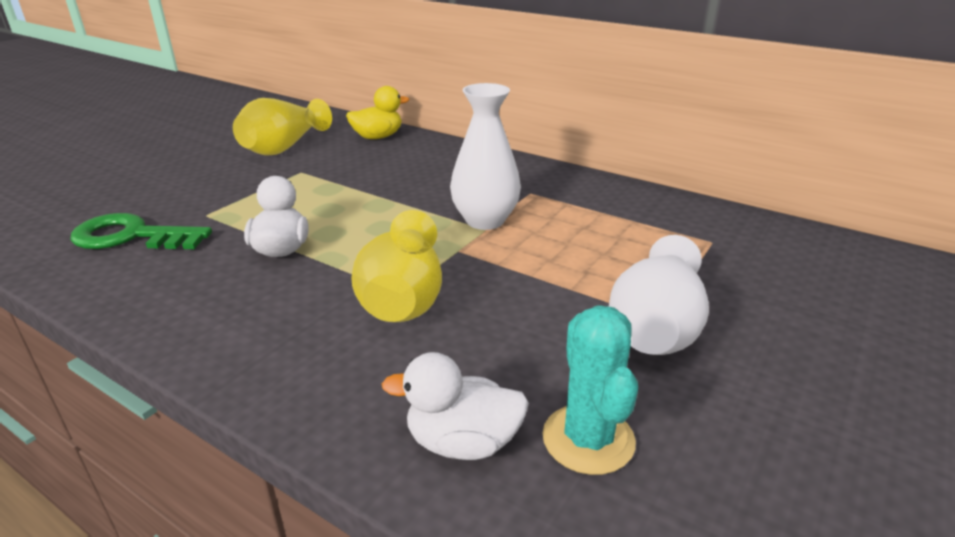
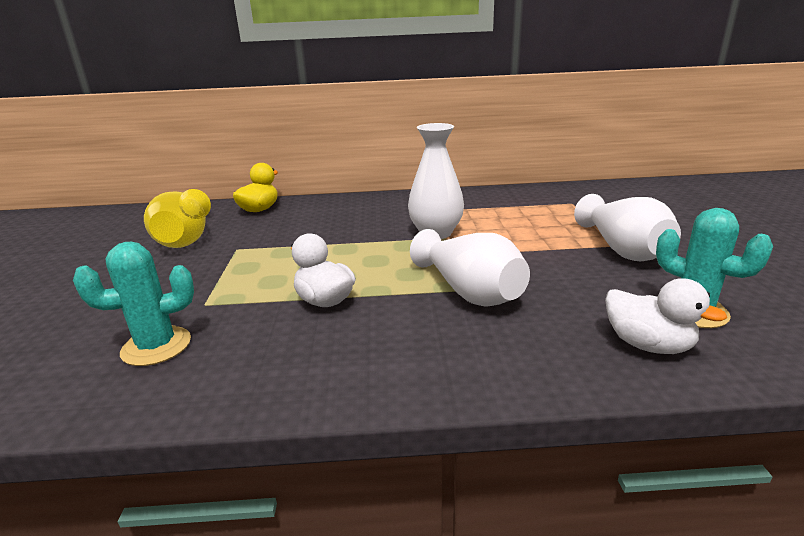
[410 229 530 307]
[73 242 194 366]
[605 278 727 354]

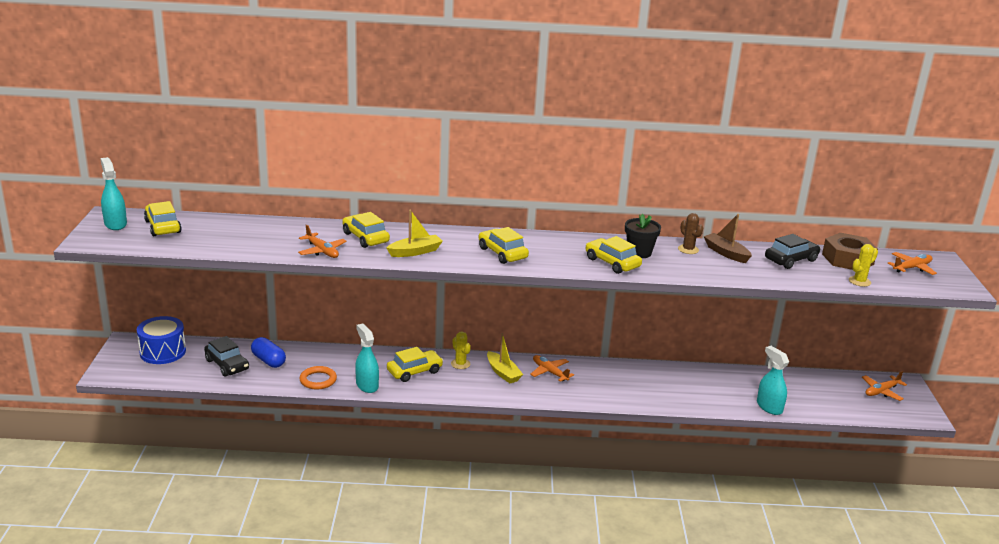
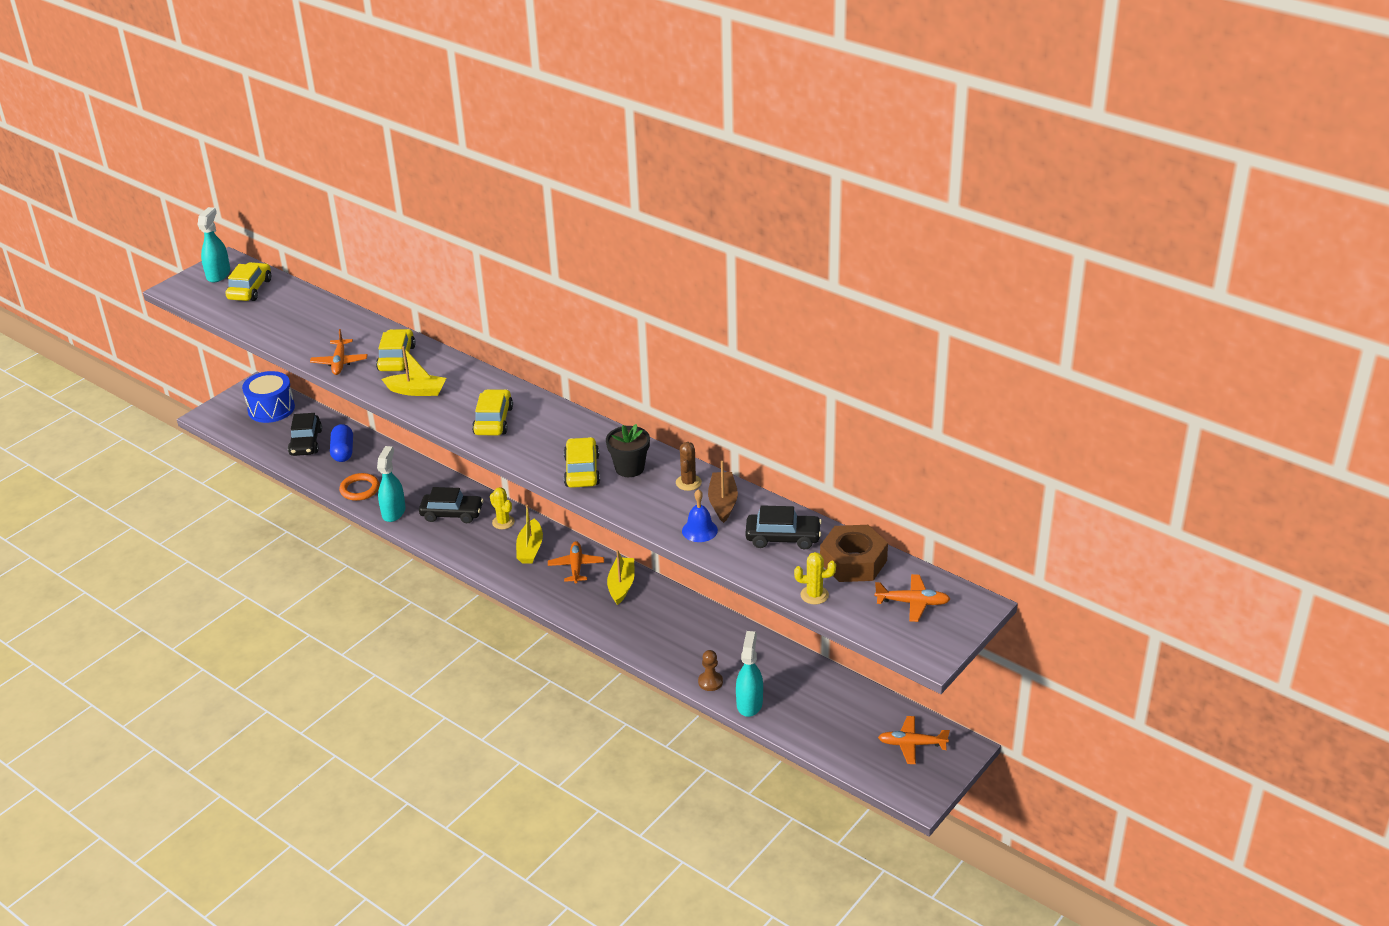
[490 487 515 529]
[419 487 483 523]
[682 489 718 542]
[607 550 635 605]
[698 650 723 691]

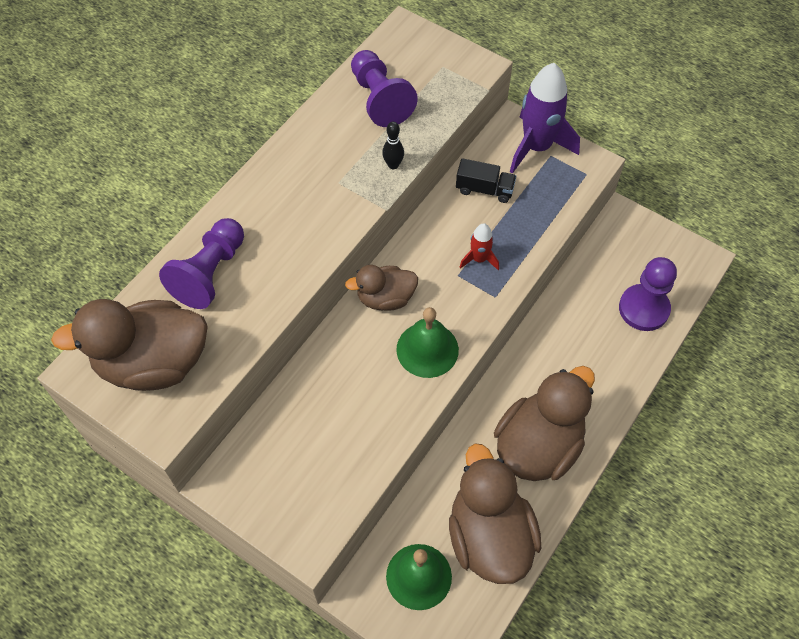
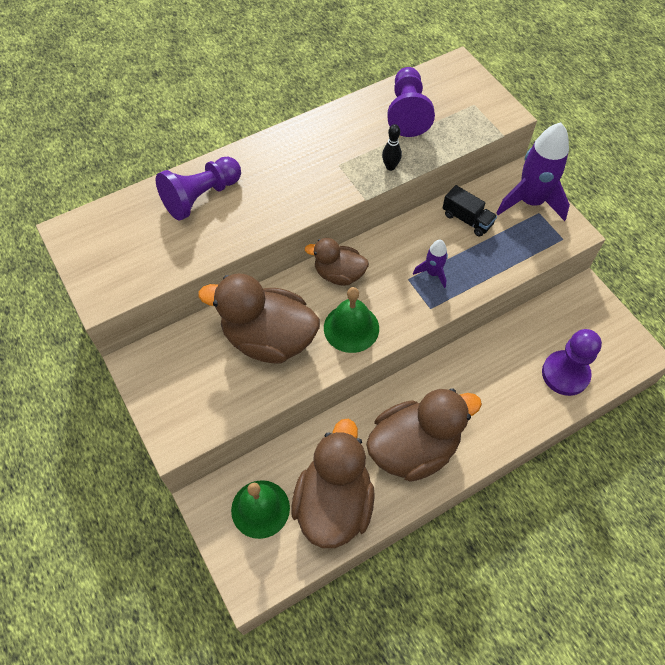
[413 240 448 288]
[198 273 320 363]

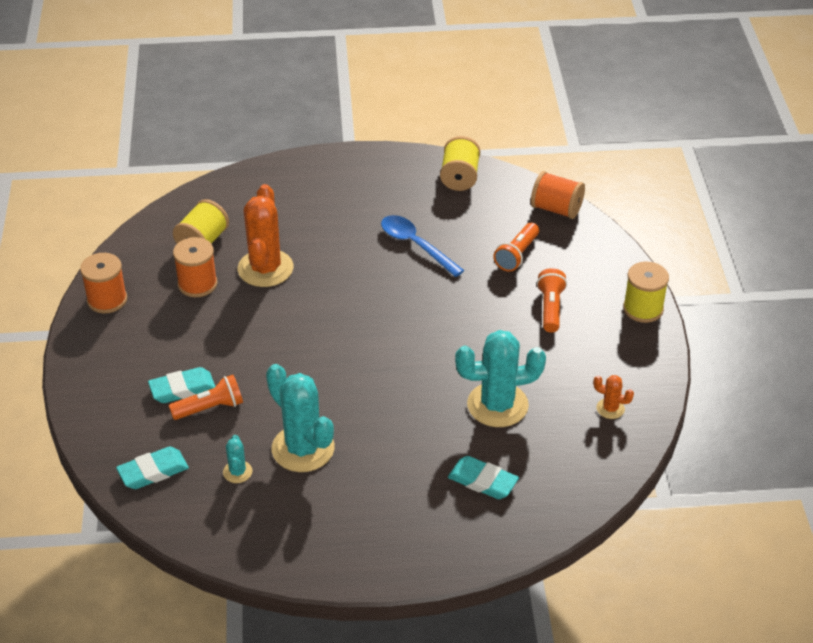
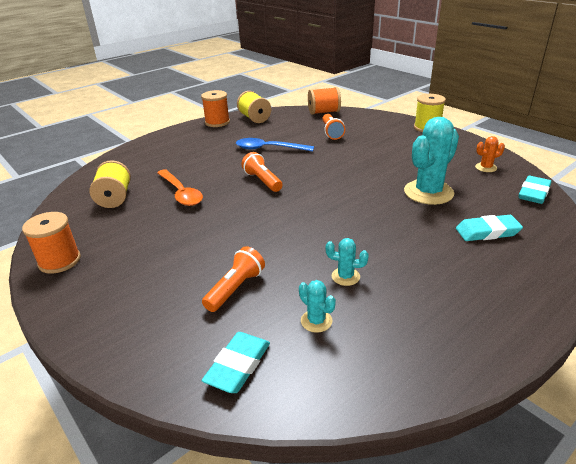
[157 169 203 206]
[201 90 230 127]
[241 152 282 192]
[326 238 369 286]
[519 176 551 204]

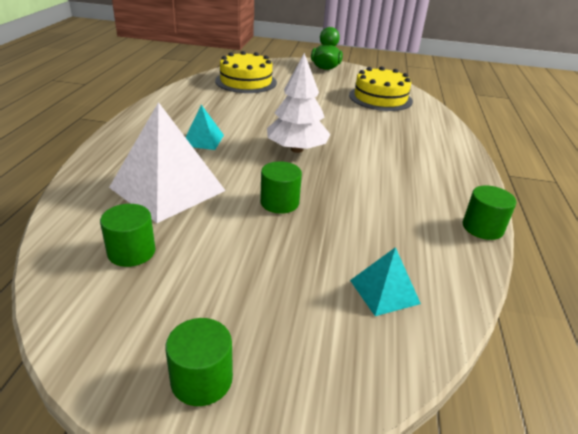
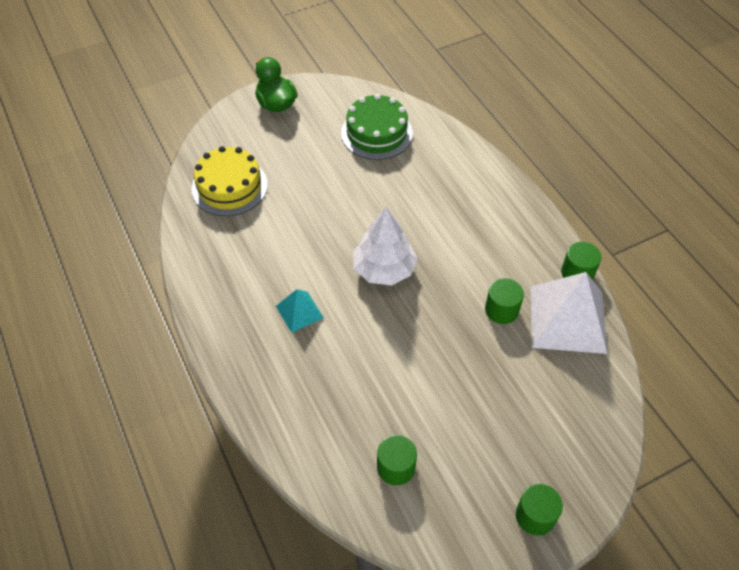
[341 94 413 160]
[531 272 607 354]
[485 278 524 324]
[350 247 421 316] (first image)

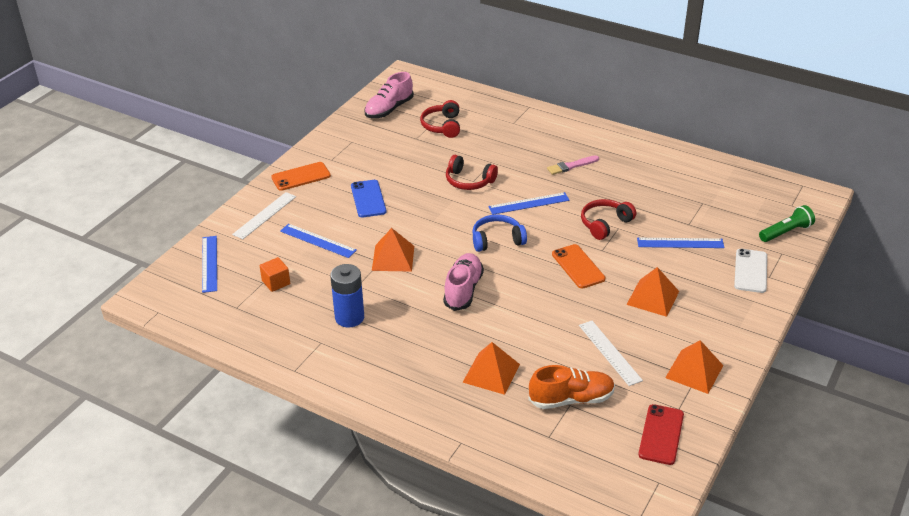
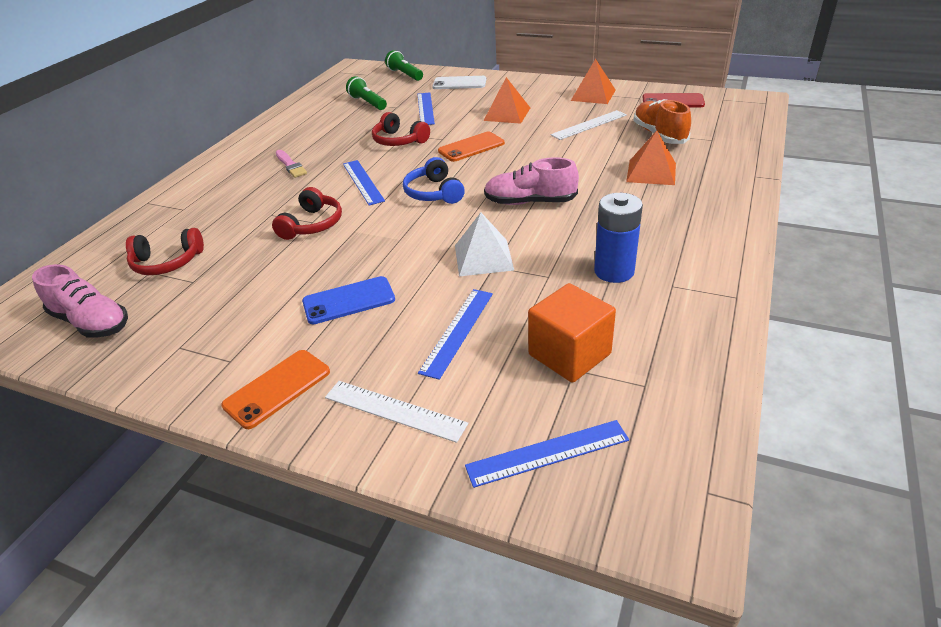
[221 350 330 429]
[455 212 514 276]
[528 283 616 383]
[346 76 387 110]

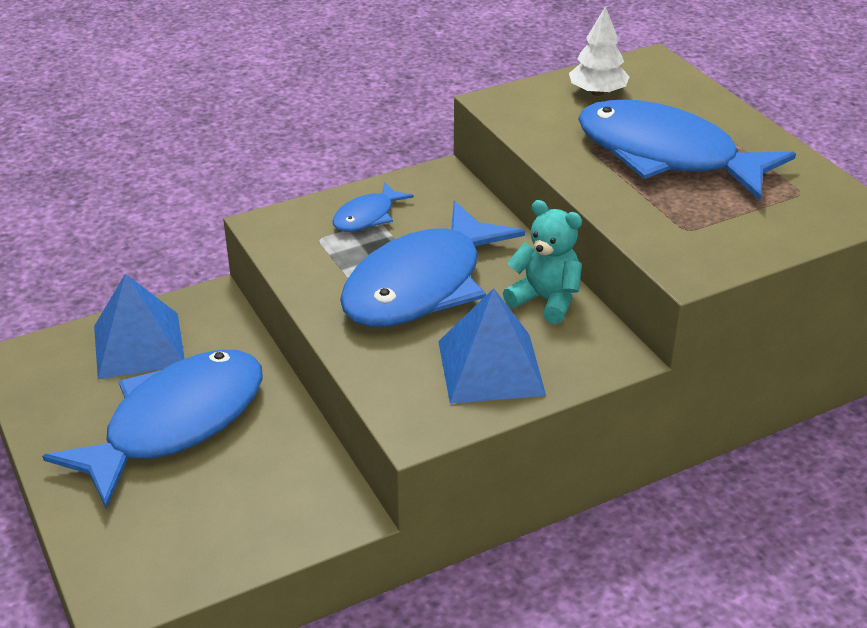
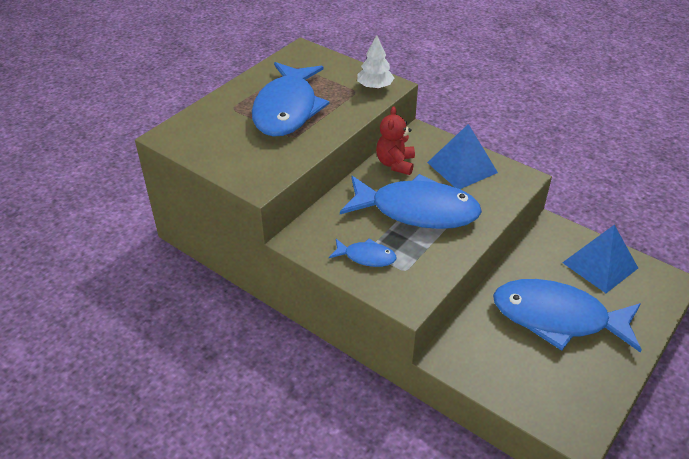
[357 35 394 89]
[376 106 415 175]
[562 225 638 293]

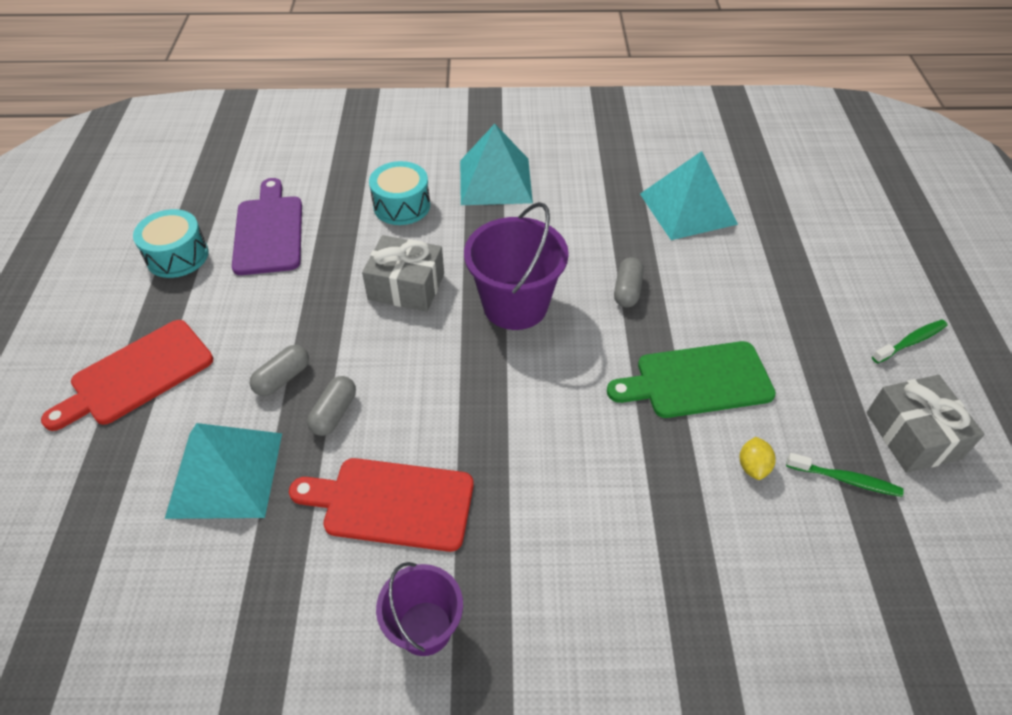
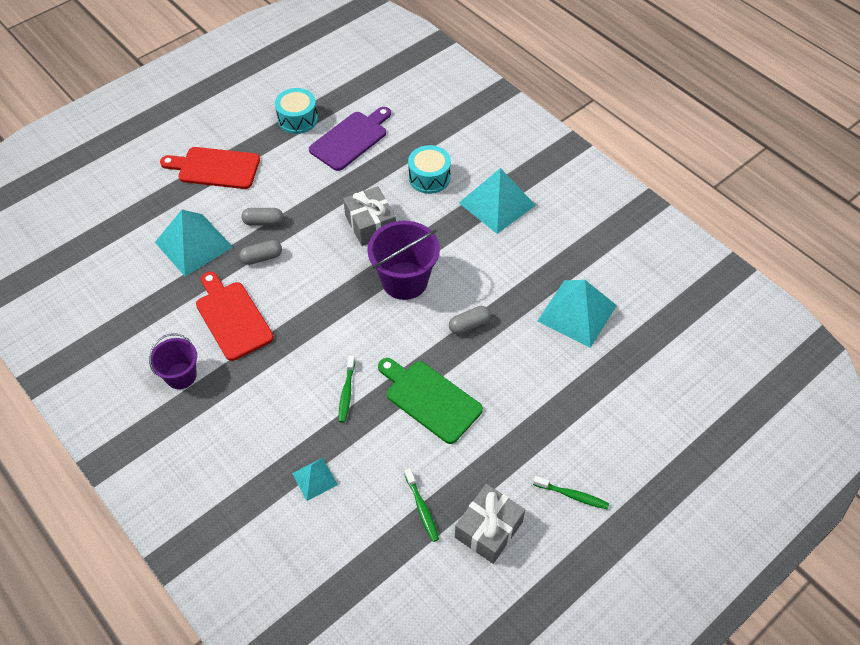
[739 437 776 480] (first image)
[338 355 355 423]
[292 458 338 501]

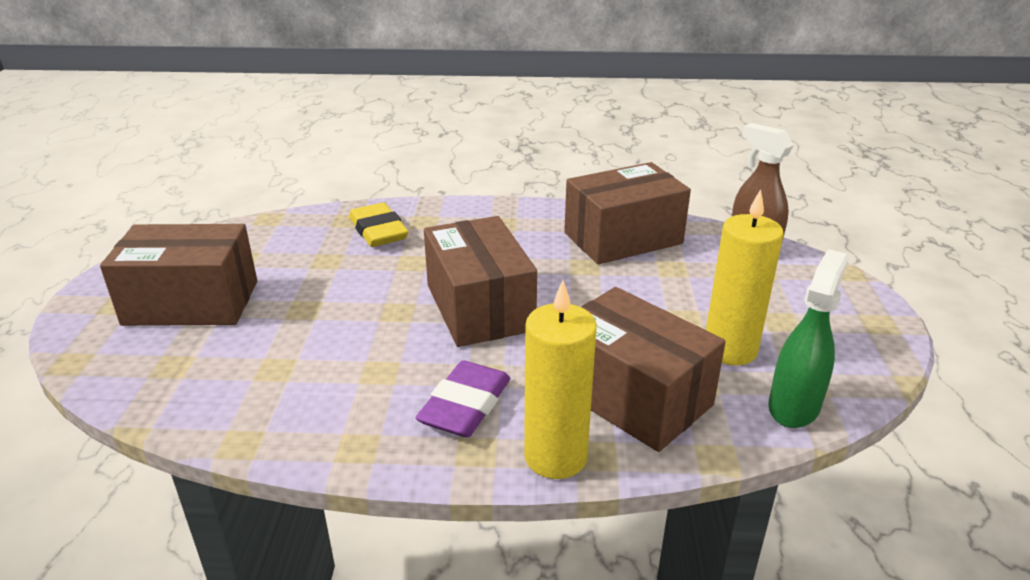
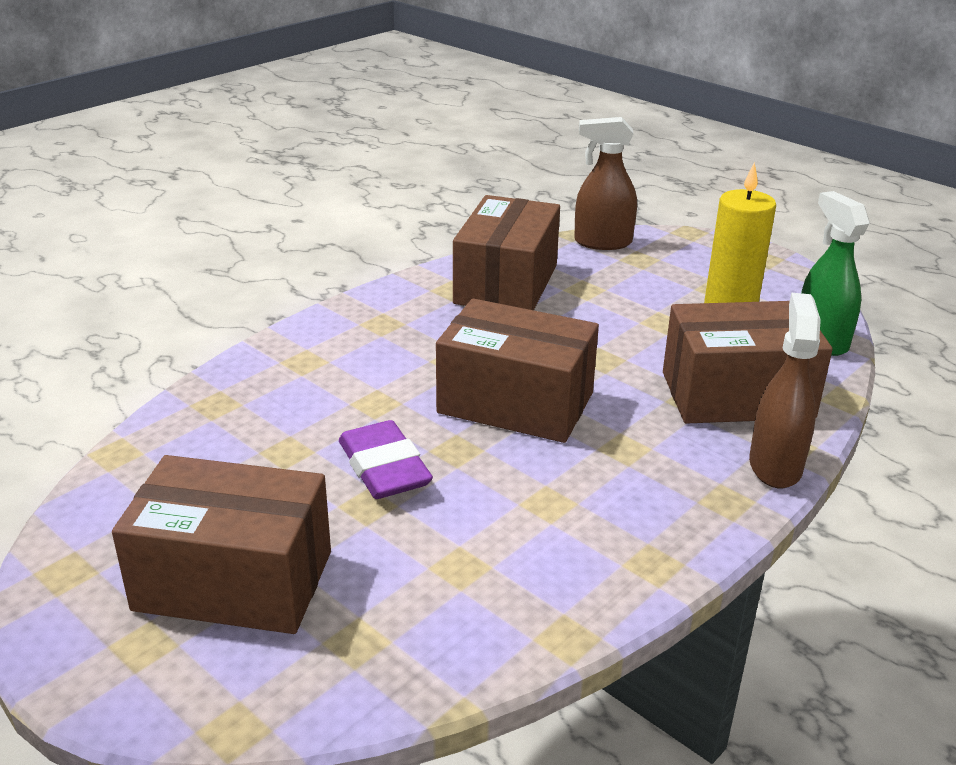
[349 202 408 247] (first image)
[112 455 331 634]
[749 293 821 488]
[339 420 433 499]

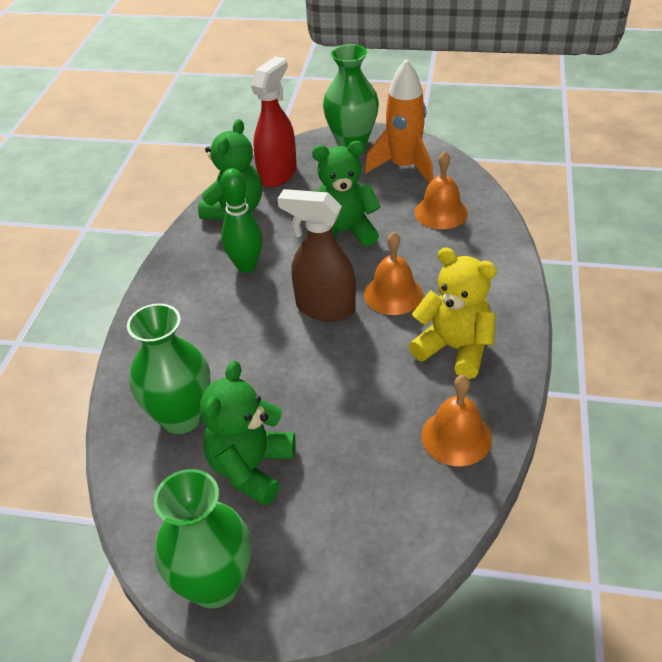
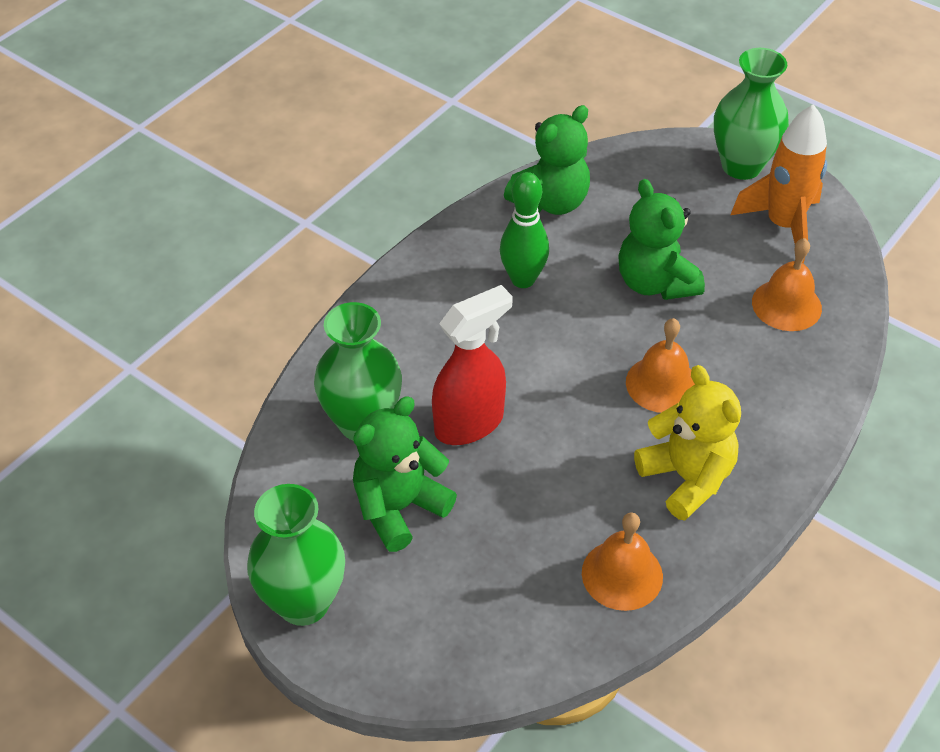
[432 285 513 445]
[618 179 705 300]
[278 189 356 321] (first image)

